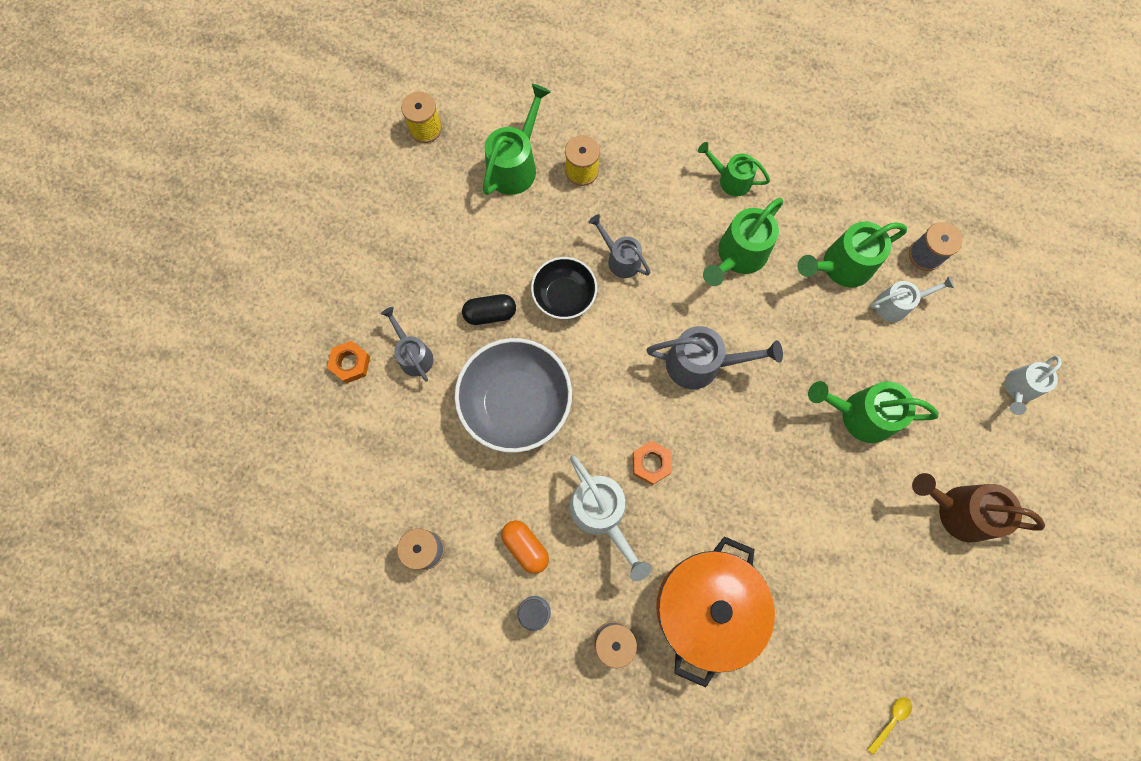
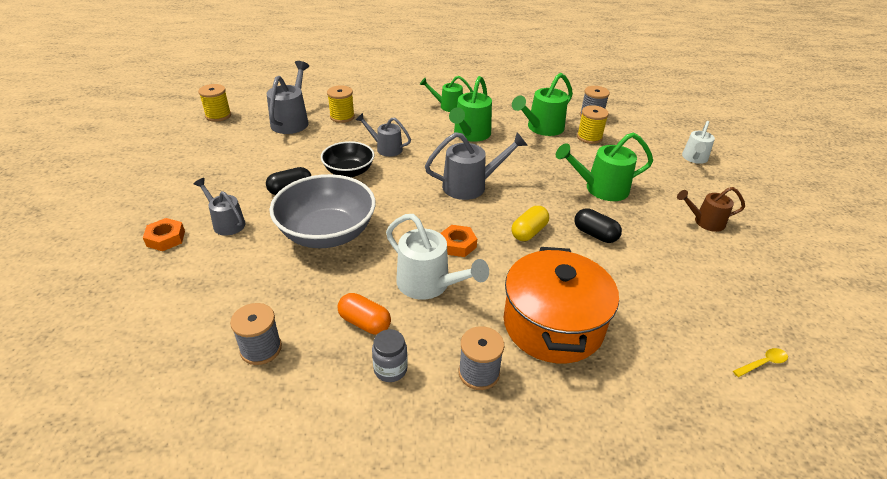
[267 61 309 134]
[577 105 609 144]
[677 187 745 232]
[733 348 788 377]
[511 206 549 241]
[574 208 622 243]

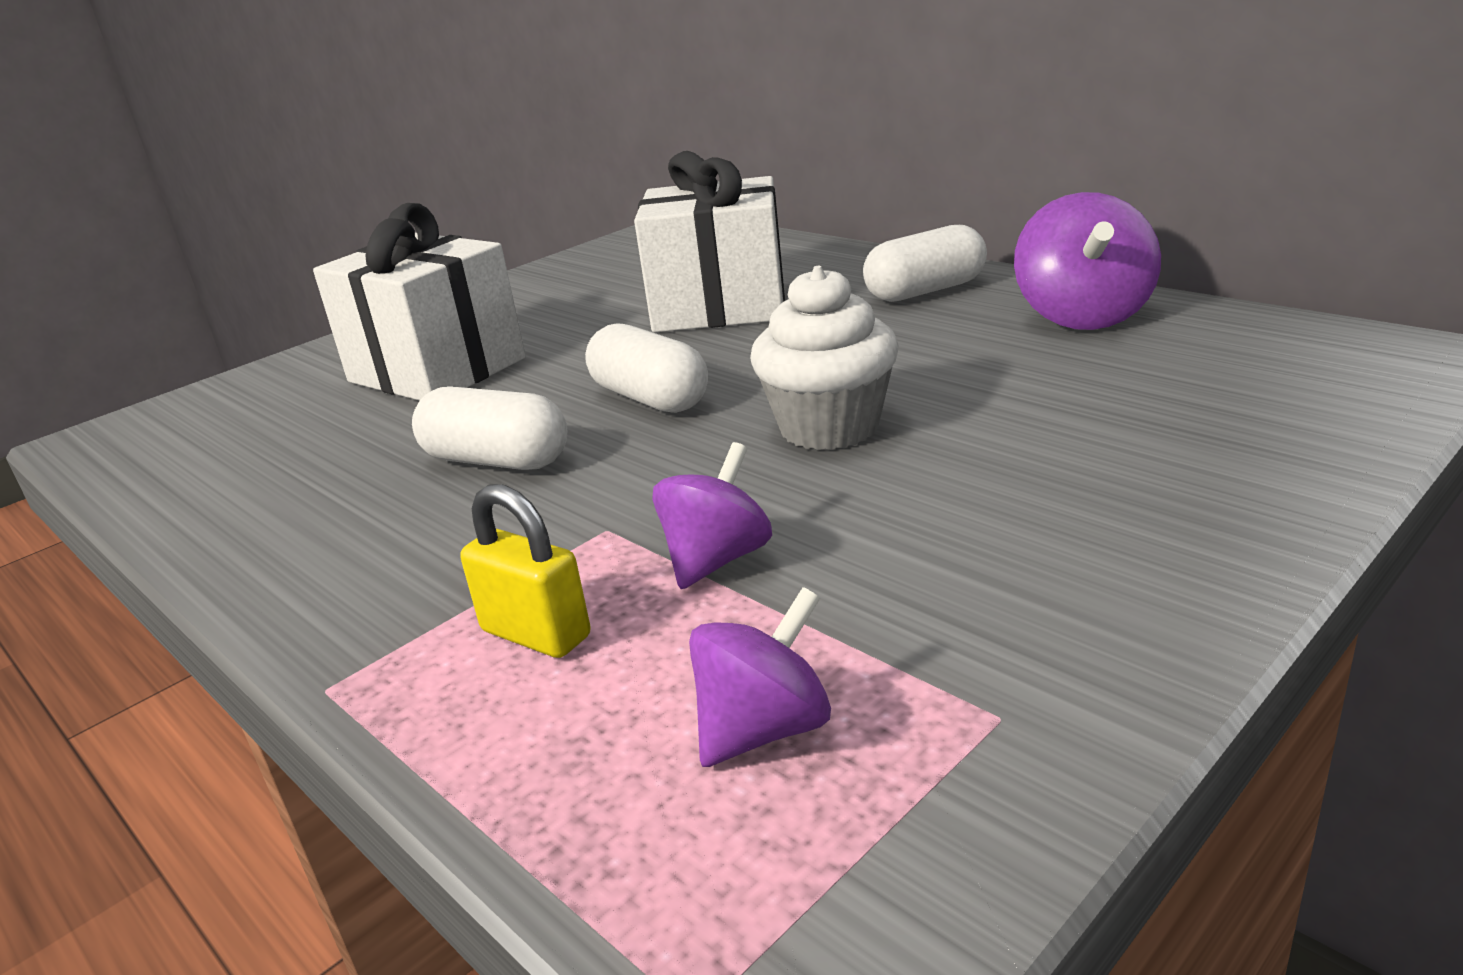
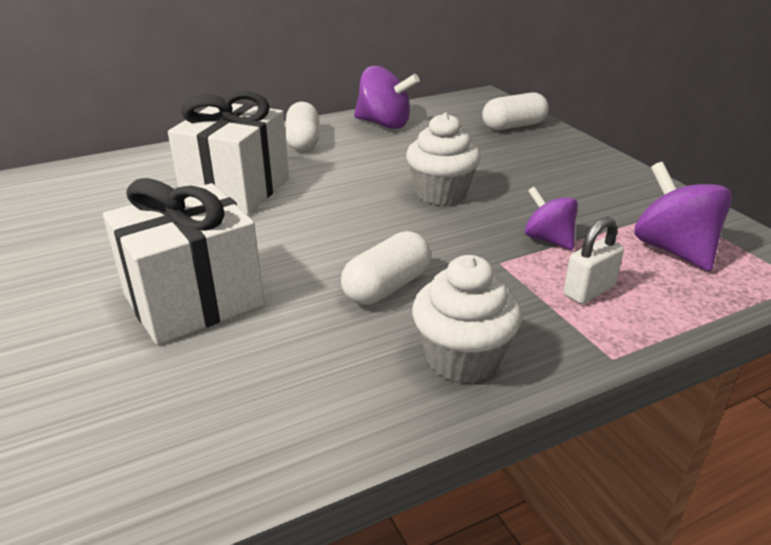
[482 92 549 130]
[564 217 624 304]
[634 162 732 271]
[412 255 522 384]

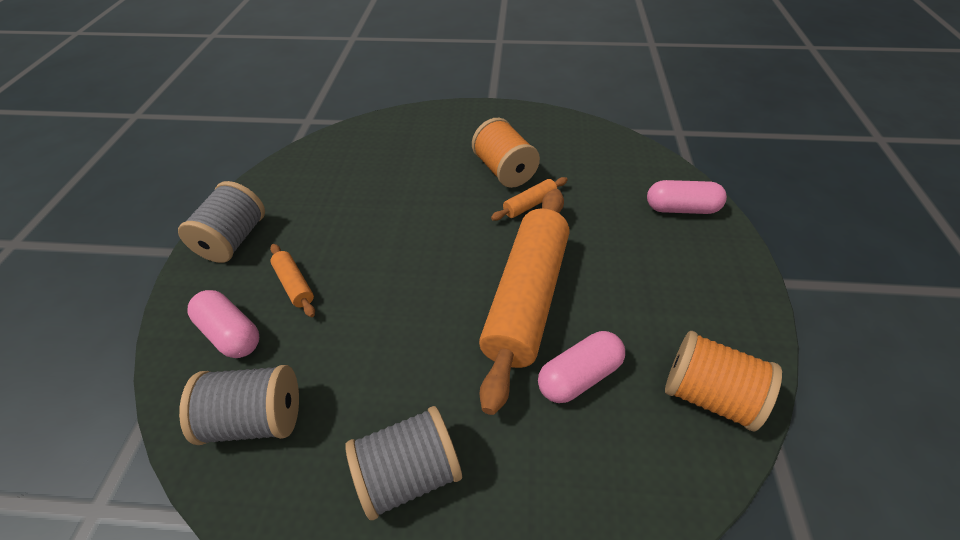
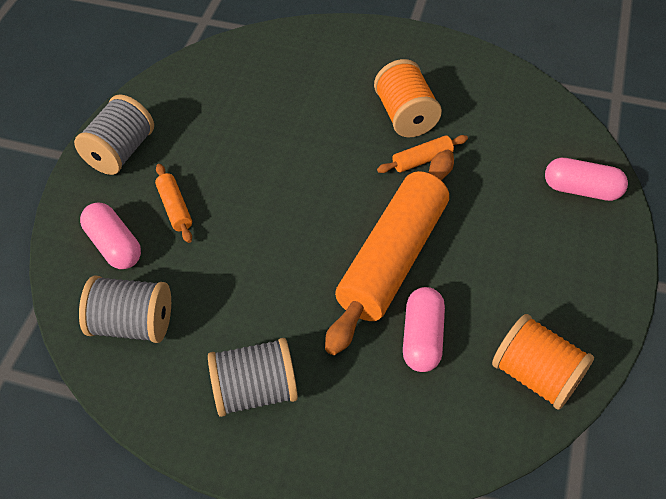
[403 287 445 372]

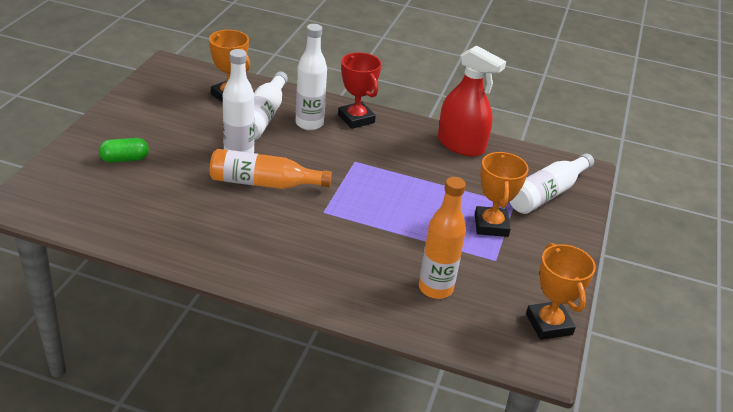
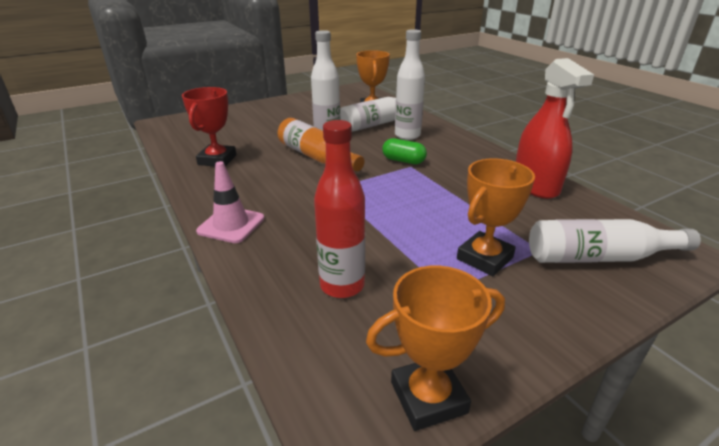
[182 87 237 167]
[382 138 427 164]
[314 120 365 298]
[366 266 505 431]
[196 161 264 243]

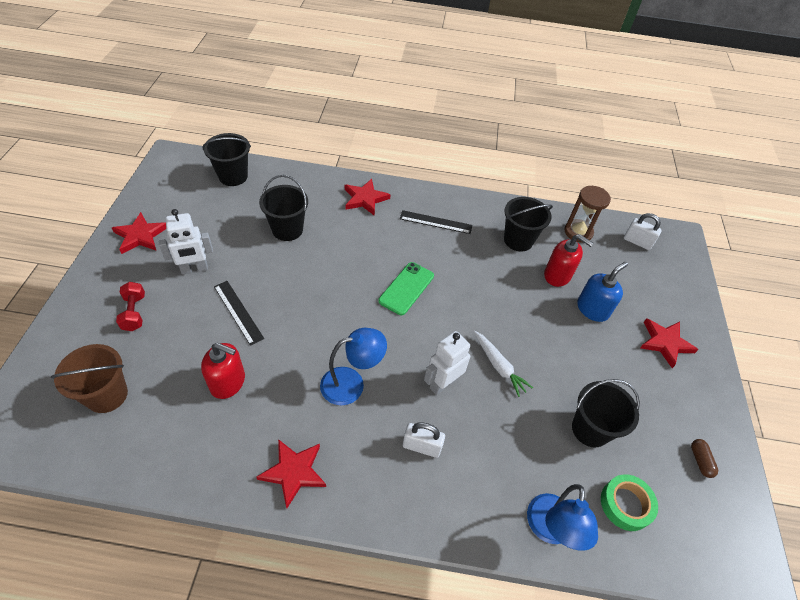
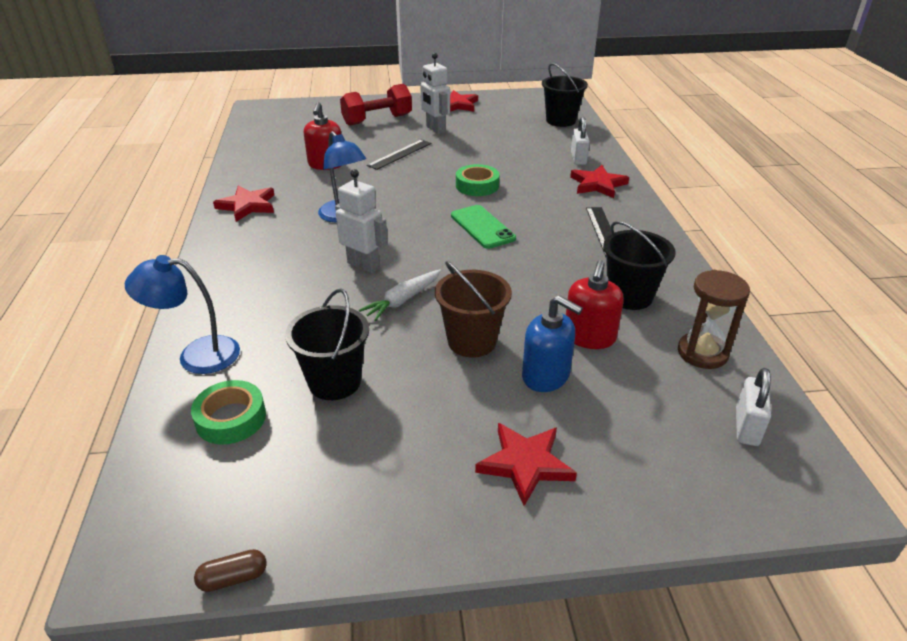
[259 175 308 241] (first image)
[451 205 516 249]
[340 84 412 126]
[435 261 512 357]
[571 117 590 165]
[194 549 267 592]
[456 164 500 196]

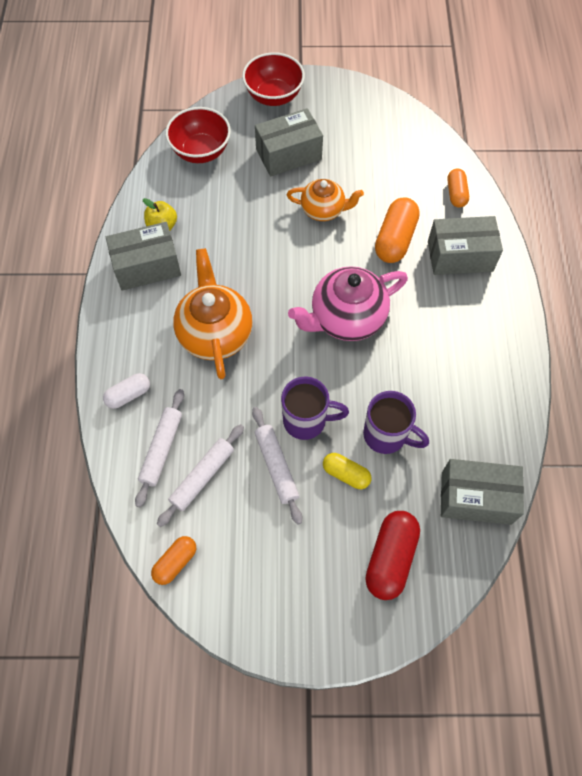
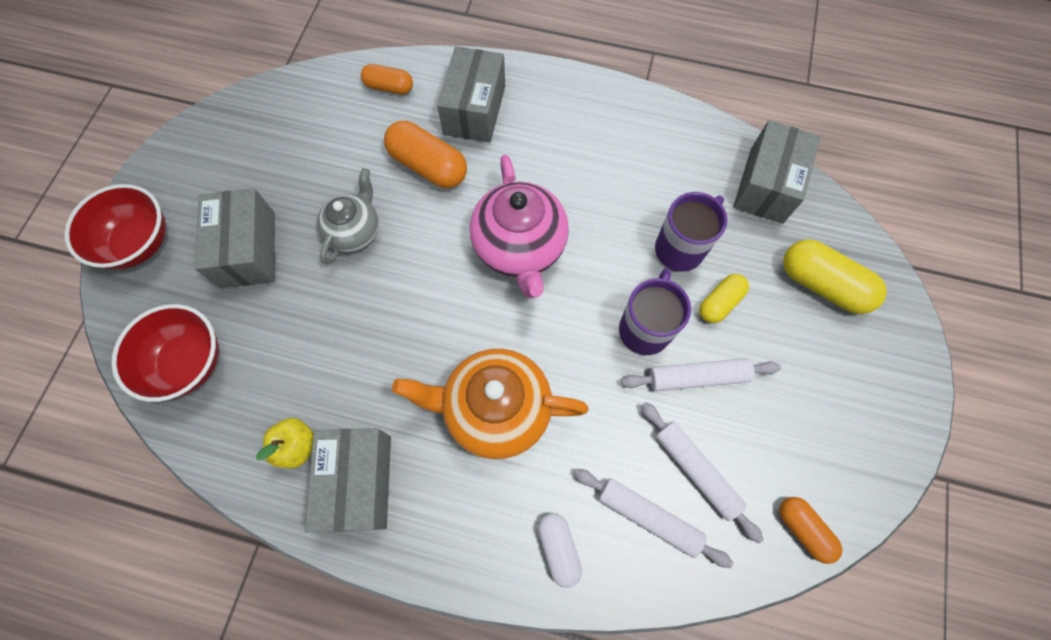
[317 168 379 264]
[783 239 887 314]

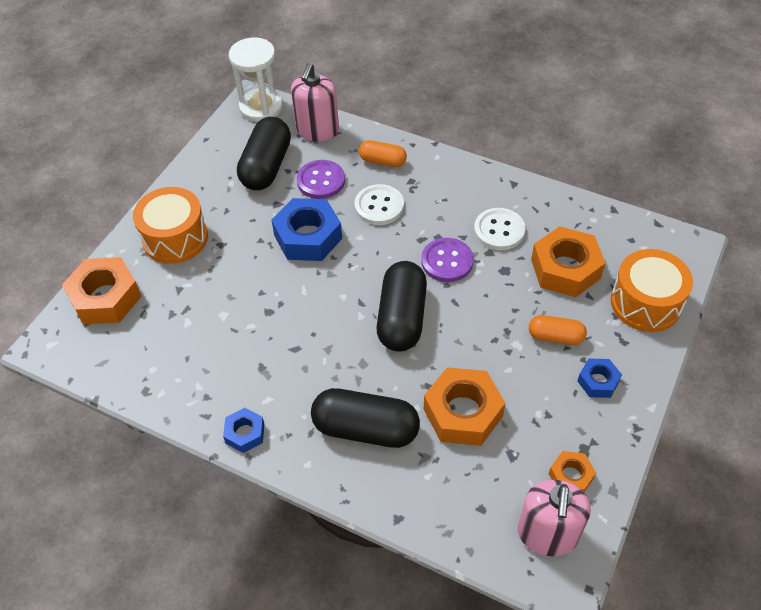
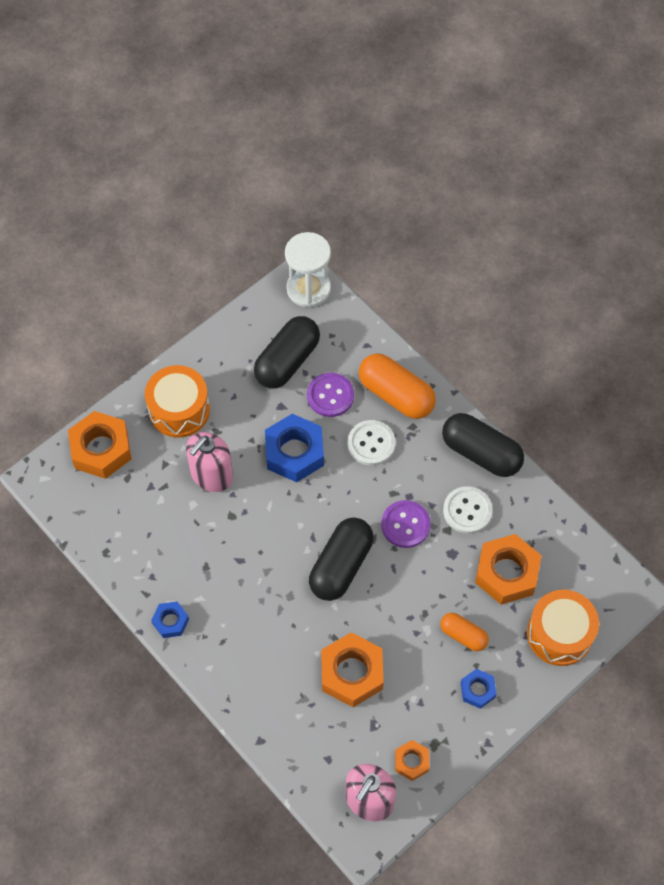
[186 432 233 492]
[359 353 436 419]
[442 413 524 477]

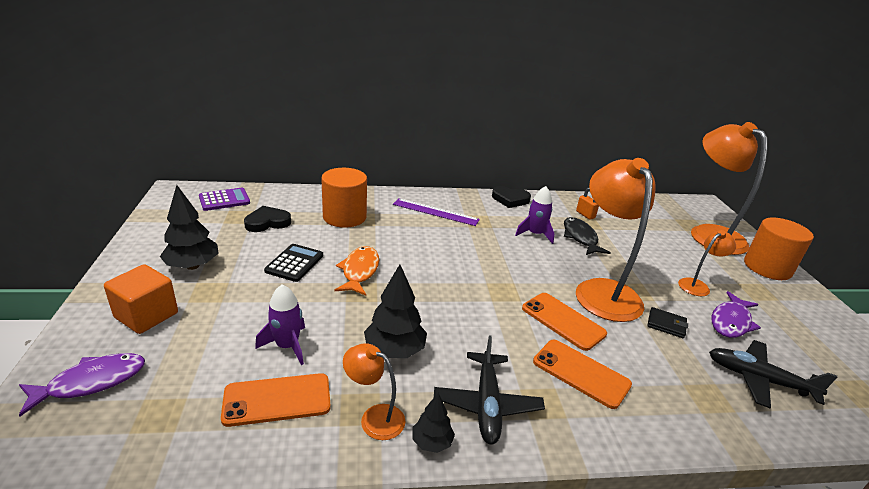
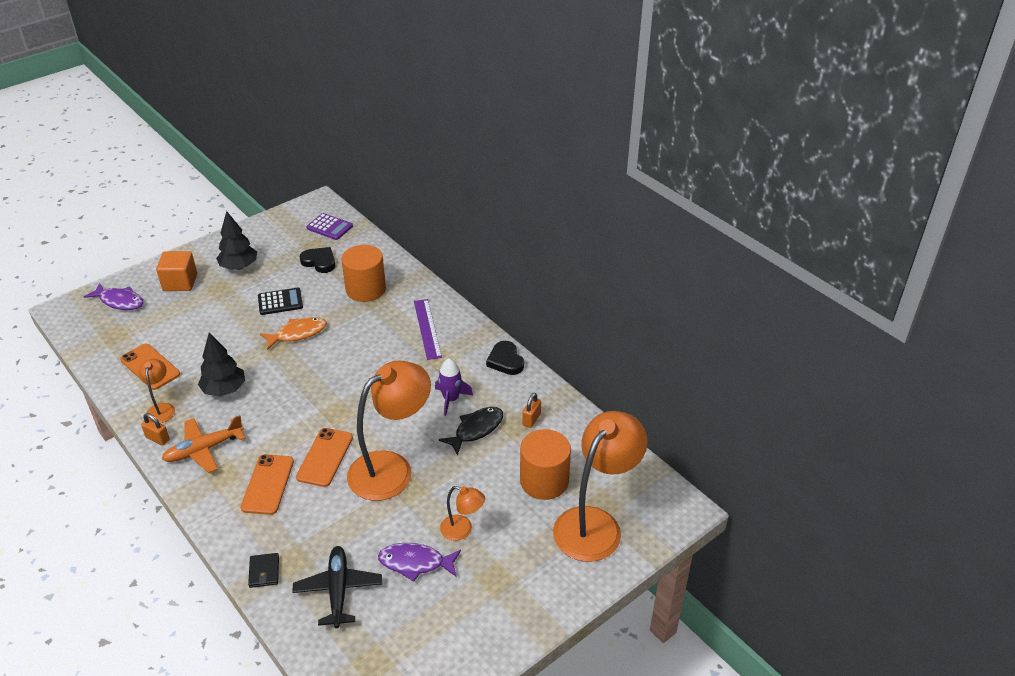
[520 429 571 500]
[255 284 305 365] (first image)
[248 553 279 588]
[162 415 246 473]
[141 413 170 445]

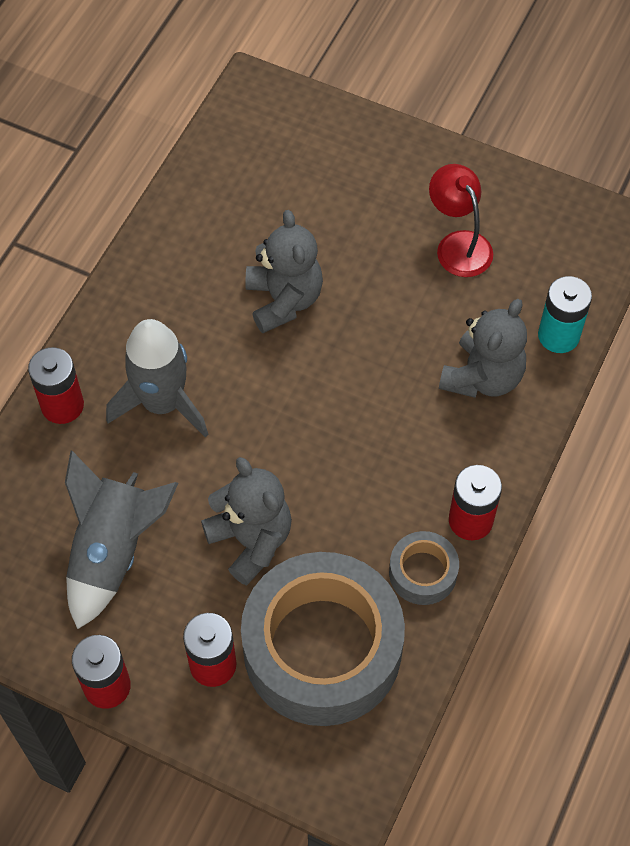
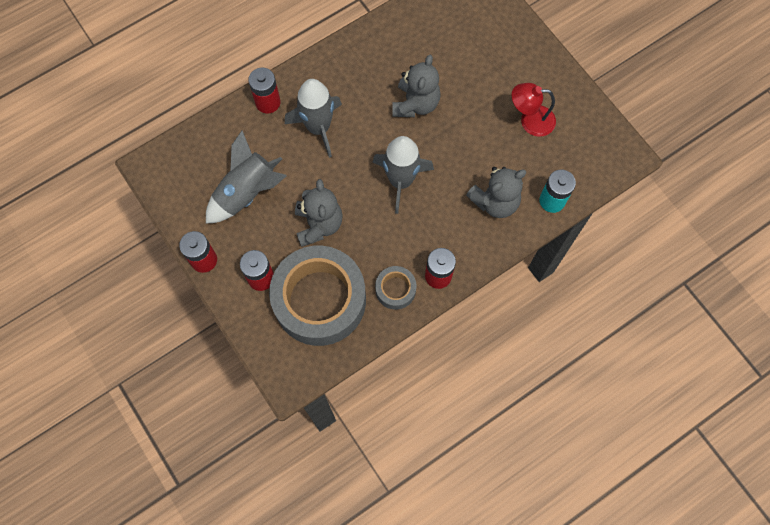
[511 83 556 137]
[373 136 434 214]

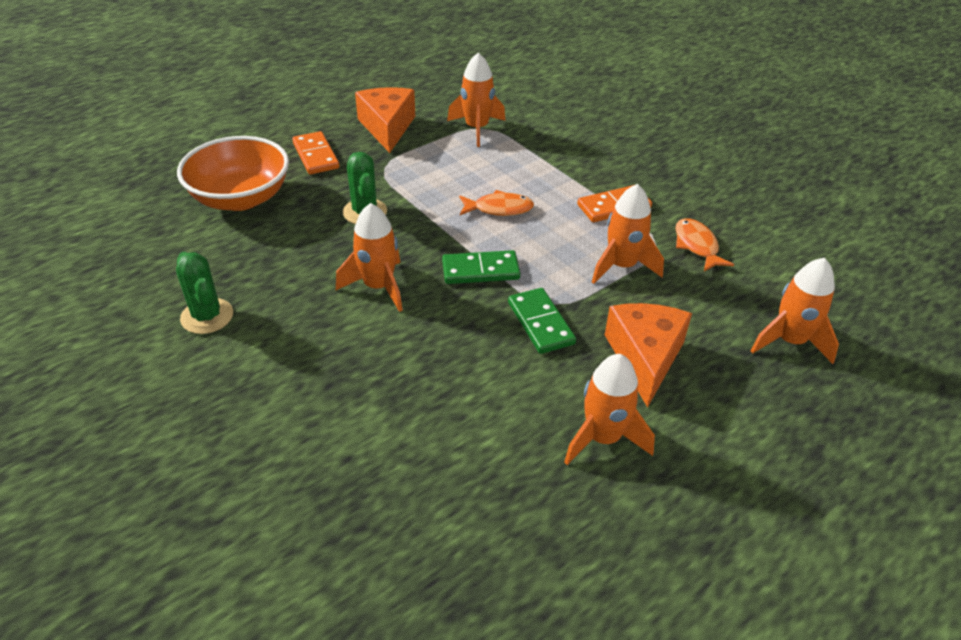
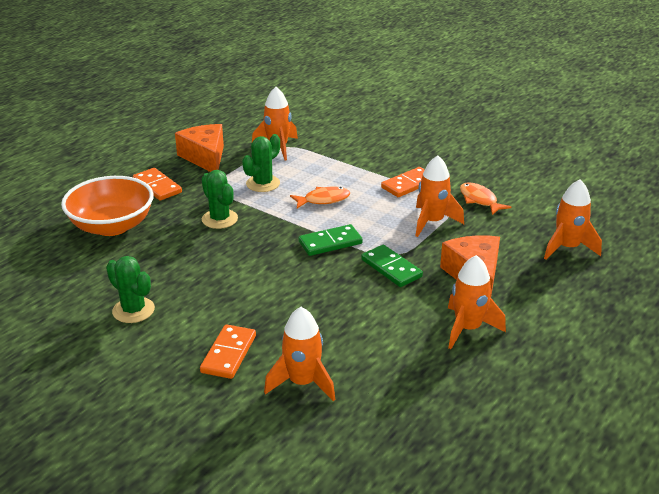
[264 307 335 401]
[242 134 280 192]
[200 324 256 379]

